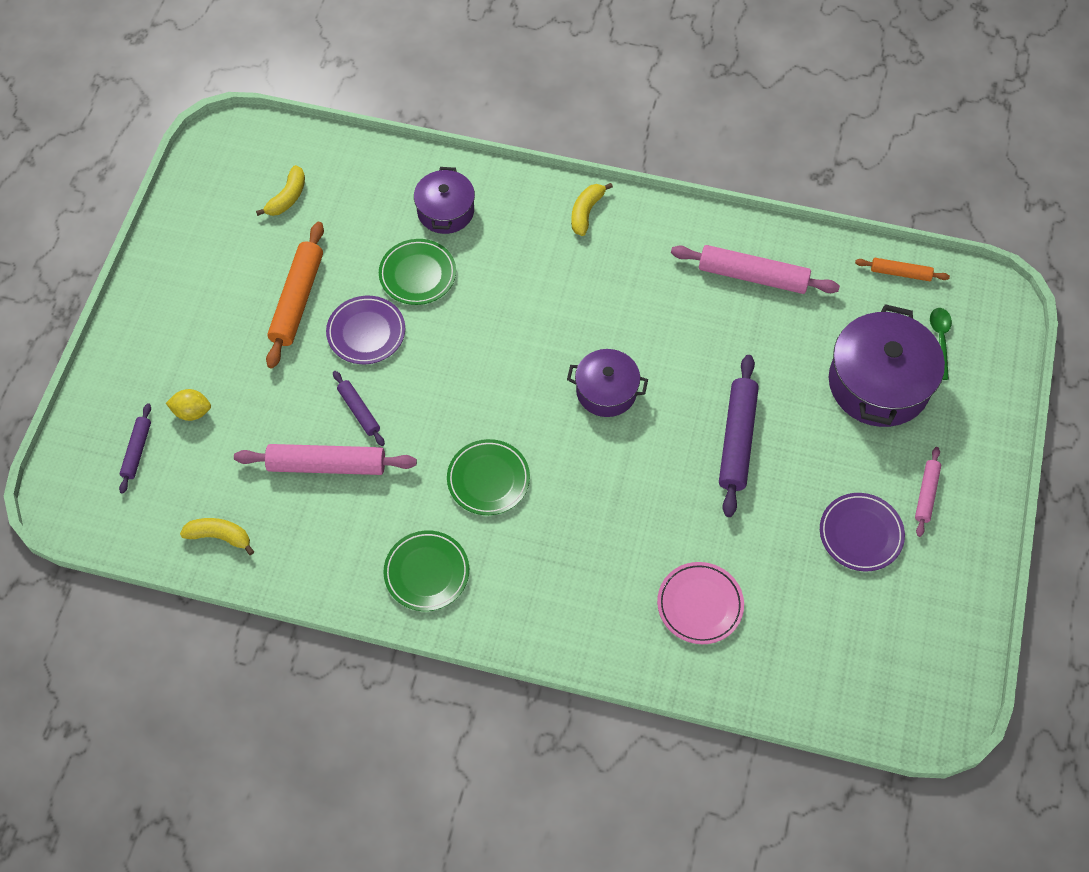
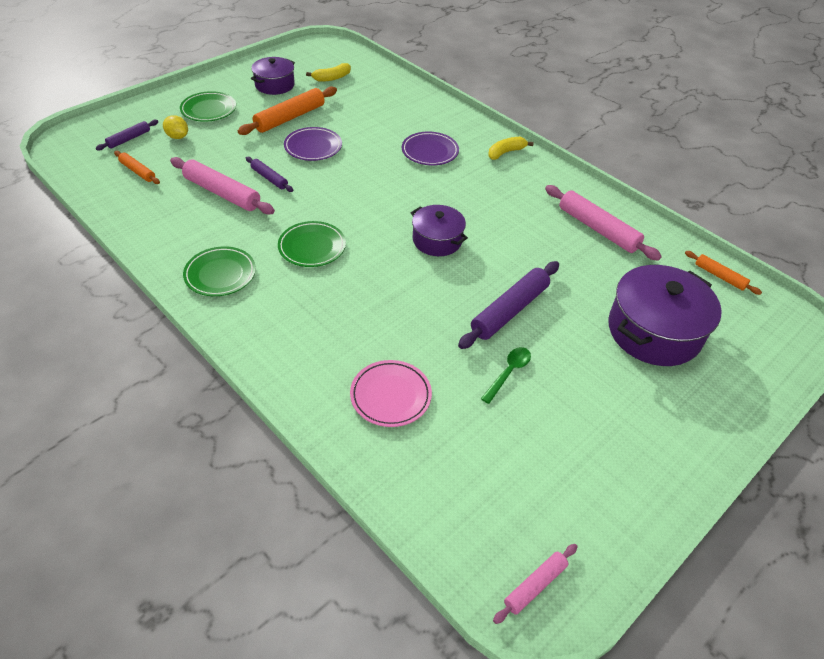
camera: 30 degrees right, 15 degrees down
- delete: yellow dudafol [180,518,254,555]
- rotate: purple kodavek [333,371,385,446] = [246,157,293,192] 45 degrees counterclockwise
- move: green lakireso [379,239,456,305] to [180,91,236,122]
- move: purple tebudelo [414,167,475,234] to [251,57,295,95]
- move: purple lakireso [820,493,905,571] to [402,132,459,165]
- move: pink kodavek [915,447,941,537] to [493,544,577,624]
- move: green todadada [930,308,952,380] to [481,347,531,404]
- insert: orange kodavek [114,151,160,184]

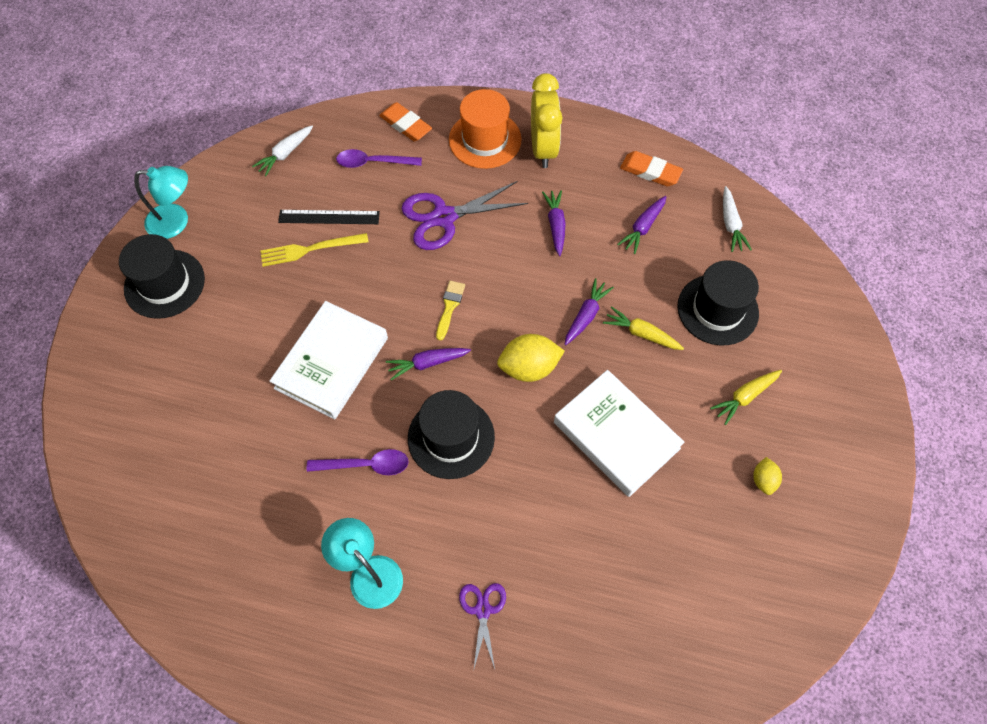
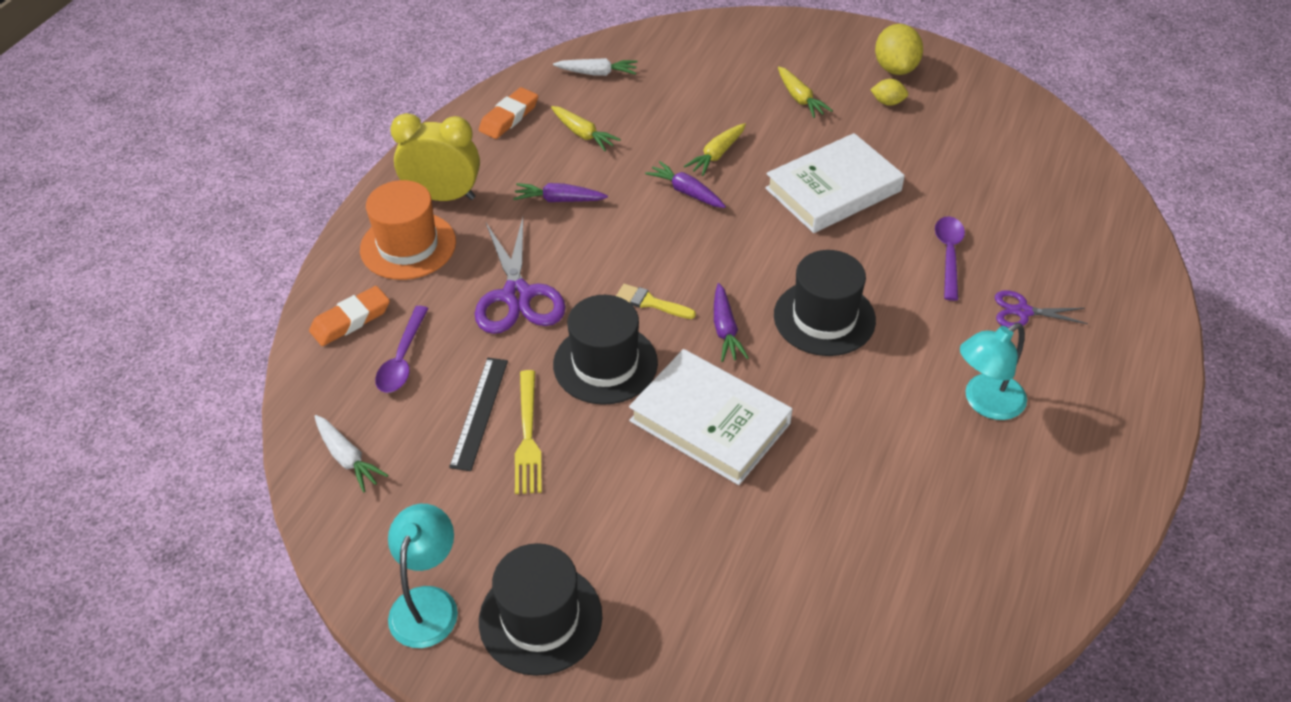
camera: 80 degrees left, 15 degrees down
- move: purple todadada [307,449,409,475] to [935,216,965,301]
- move: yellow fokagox [497,334,565,382] to [875,24,923,75]
- recolor: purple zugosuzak [617,196,667,254] to yellow zugosuzak [551,106,621,151]
- move: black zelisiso [677,260,759,345] to [553,295,658,405]

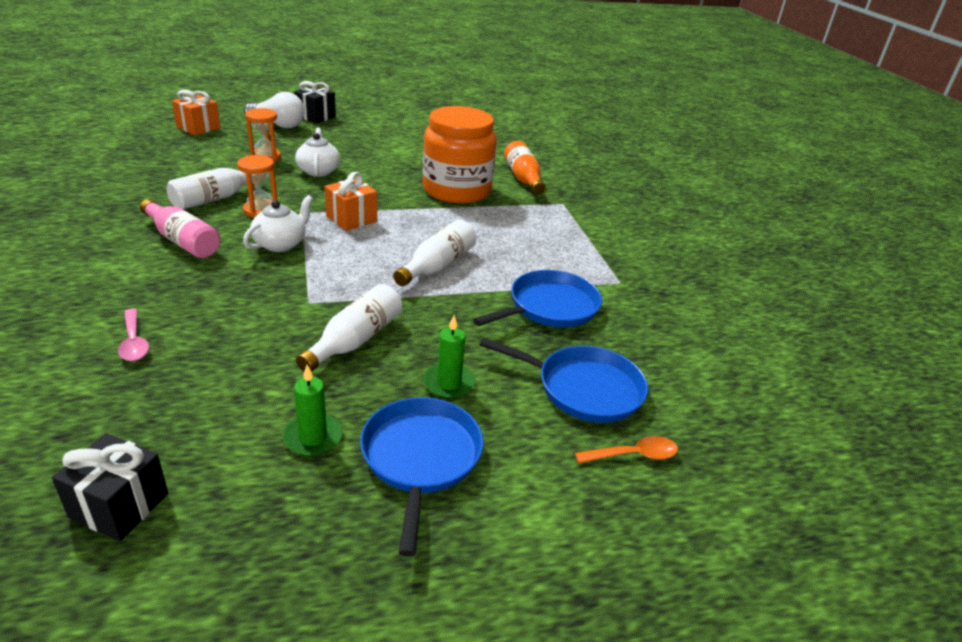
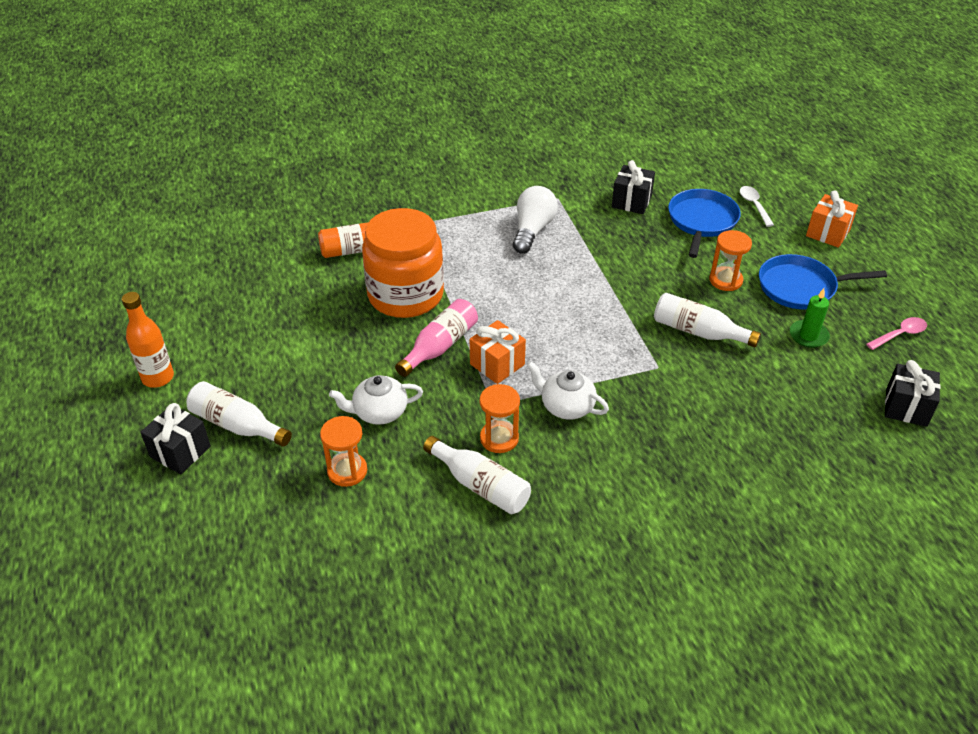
camera: 90 degrees left, 10 degrees up
- move: pink todadada [118,309,149,361] to [866,317,927,350]
- move: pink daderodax [140,199,220,258] to [395,299,478,377]
- move: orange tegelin [172,89,220,136] to [806,190,858,248]
- move: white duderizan [244,92,305,128] to [513,186,558,254]
- move: white daderodax [393,220,476,286] to [186,381,292,447]
- replace: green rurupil [423,315,475,399] to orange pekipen [709,230,752,291]
- delete: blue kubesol [473,270,602,328]
- recolor: orange todadada [575,436,678,463] to white todadada [740,186,774,227]
- insert: orange daderodax [122,292,174,388]
- insert: black tegelin [612,160,655,214]

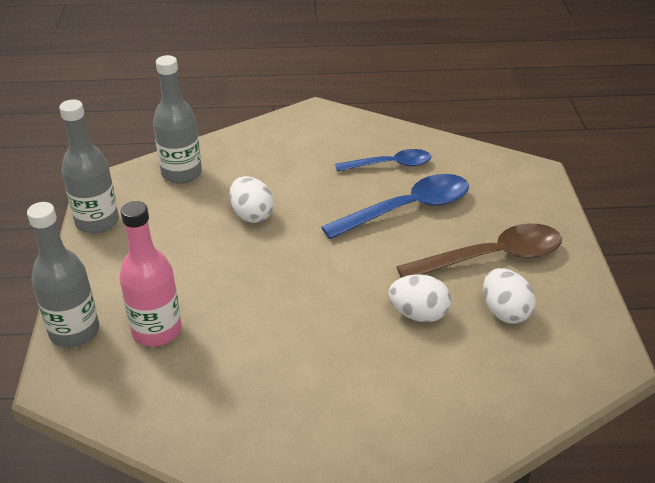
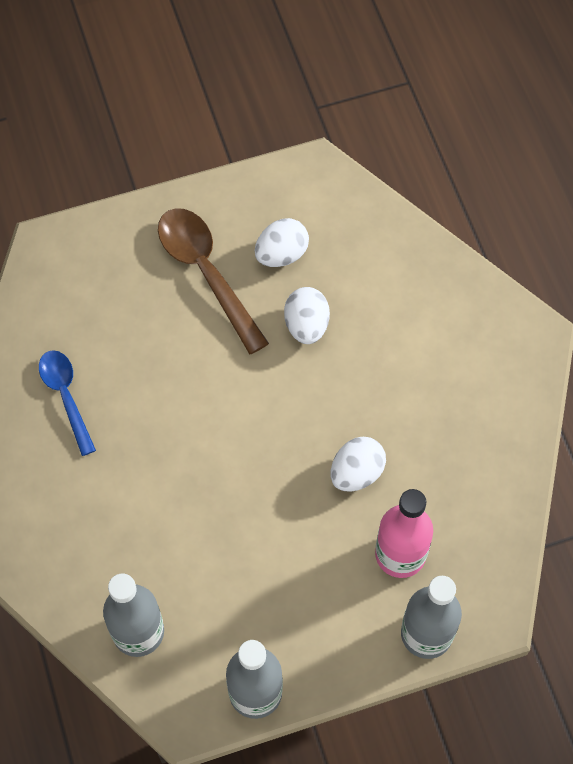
camera: 105 degrees left, 25 degrees up
- move: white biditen [229,176,274,223] to [331,437,386,492]
- delete: blue todadada [321,174,469,239]

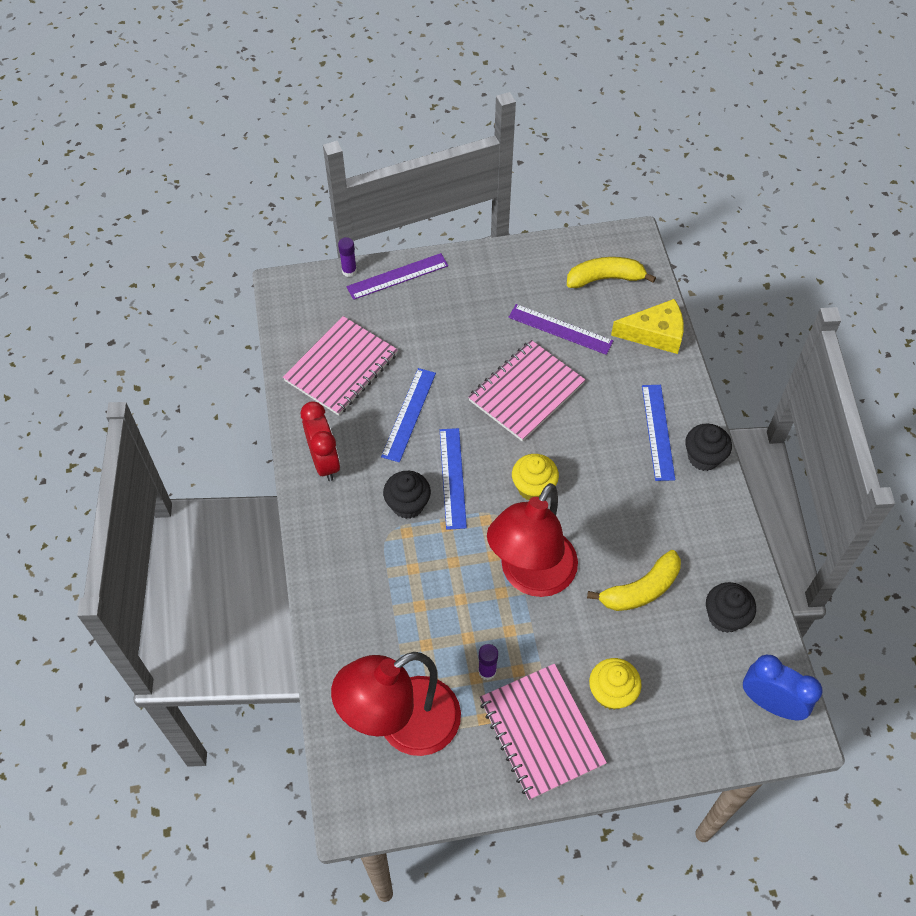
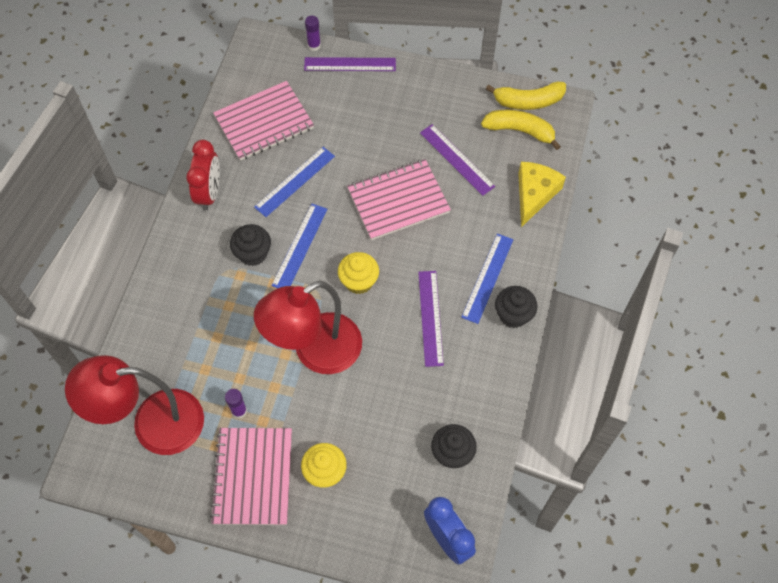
camera: 25 degrees right, 5 degrees up
- move: yellow dudafol [587,550,681,611] to [486,82,566,110]
- rotate: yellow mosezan [611,299,684,354] = [518,162,566,227] 90 degrees counterclockwise
- insert: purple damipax [418,271,444,367]

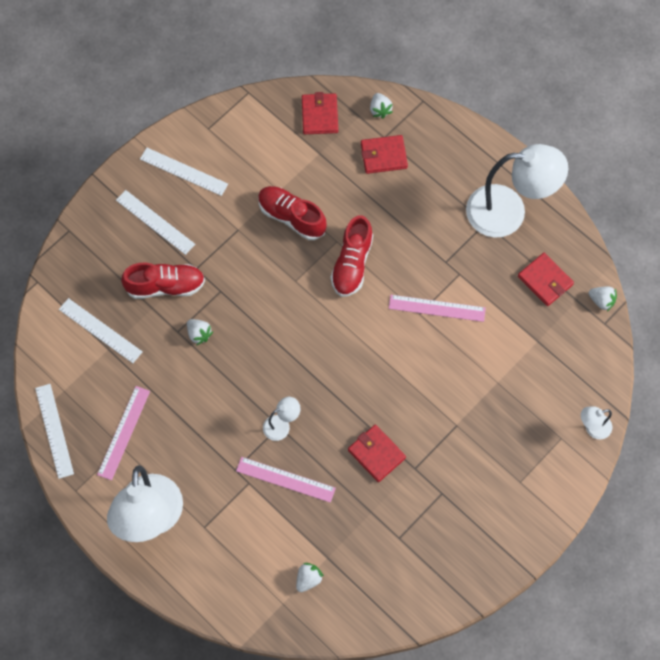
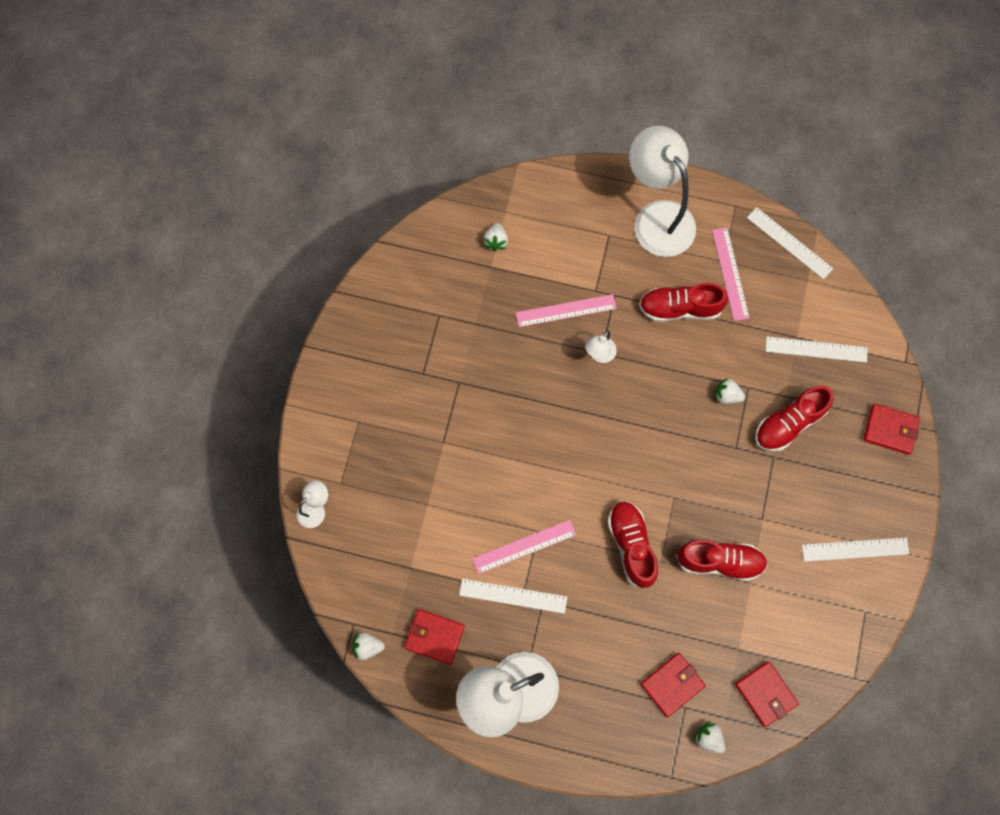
camera: 150 degrees right, 5 degrees up
- move: white damipax [116,190,195,255] to [459,579,567,614]
- move: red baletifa [348,425,406,482] to [864,404,920,455]
- insert: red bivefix [639,283,728,322]

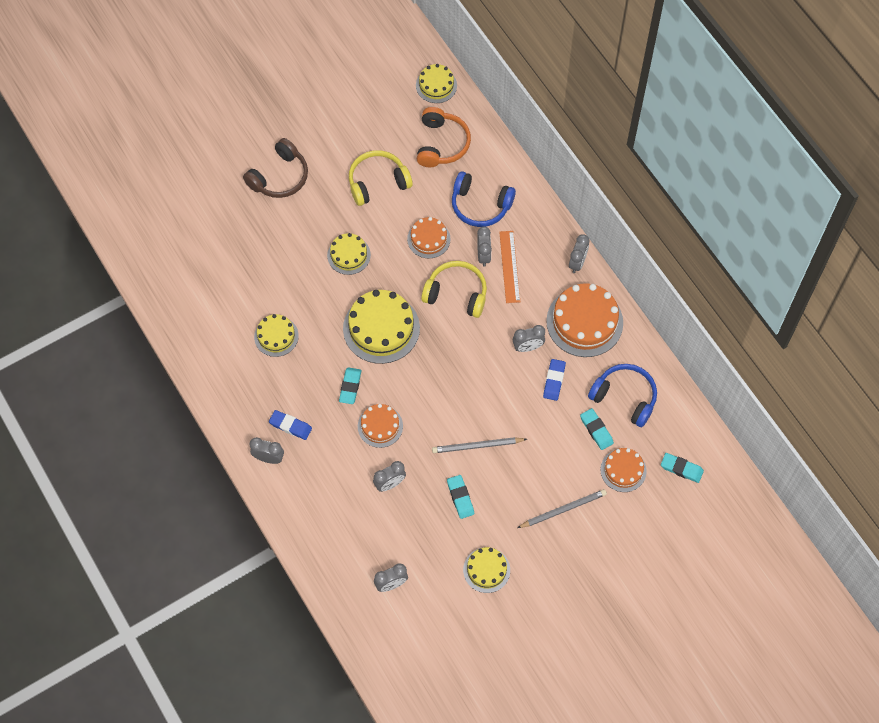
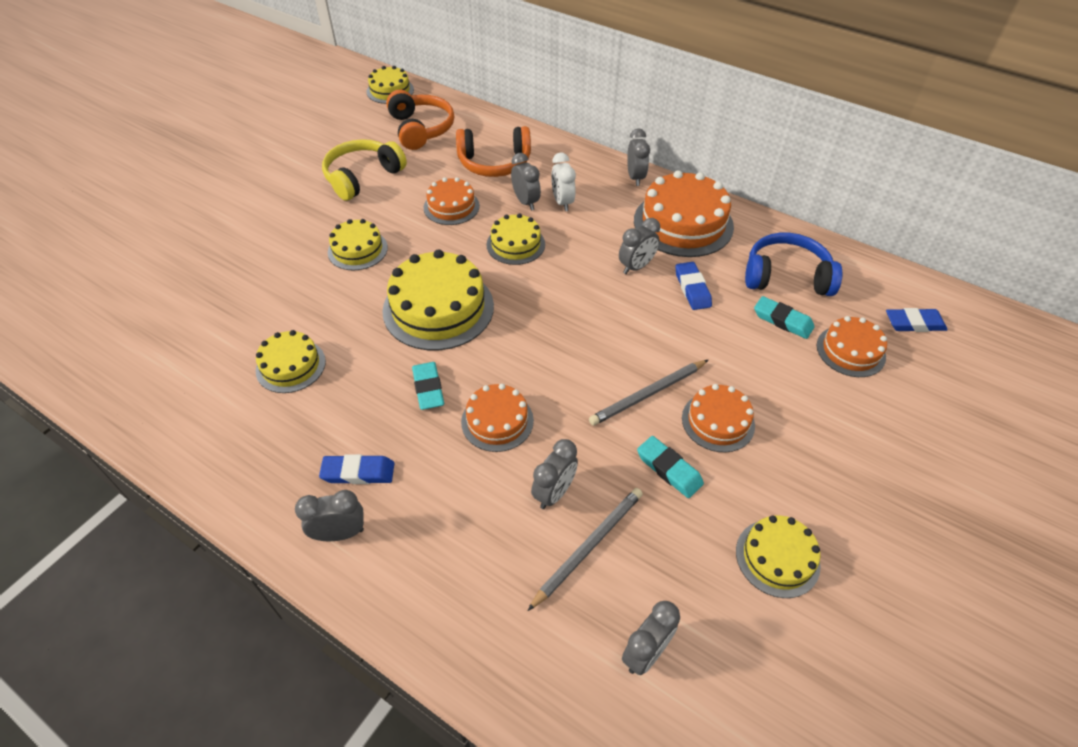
camera: 25 degrees left, 15 degrees down
- delete: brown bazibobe [243,138,308,198]
- replace: yellow bazibobe [421,261,487,318] to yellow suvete [486,213,545,265]
- recolor: blue bazibobe [452,171,516,227] to orange bazibobe [456,126,531,177]
- replace: orange damipax [499,231,520,303] to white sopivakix [551,152,576,211]
- move: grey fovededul [517,489,607,528] to [527,488,643,611]
- recolor: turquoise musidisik [661,453,704,483] to blue musidisik [886,308,947,332]
- insert: orange suvete [682,384,755,452]

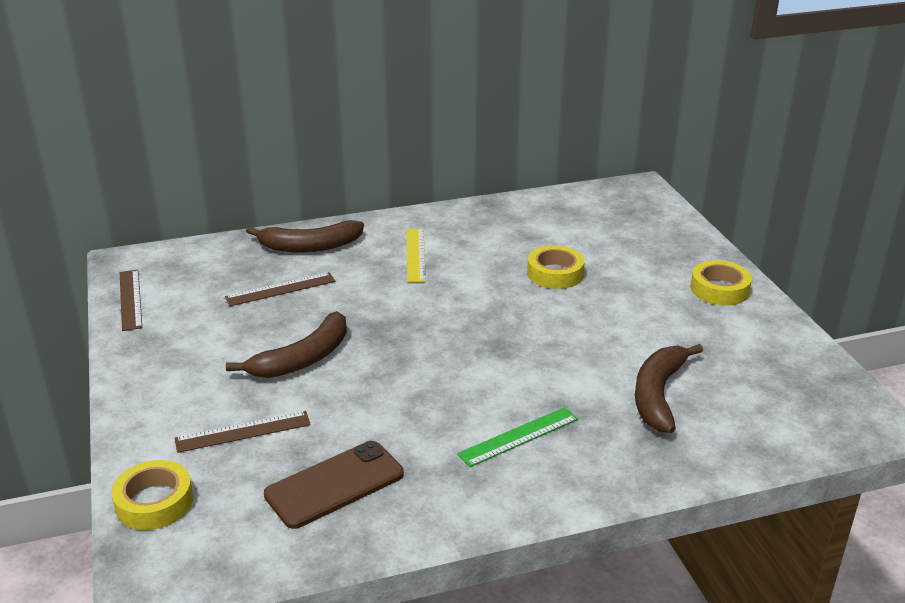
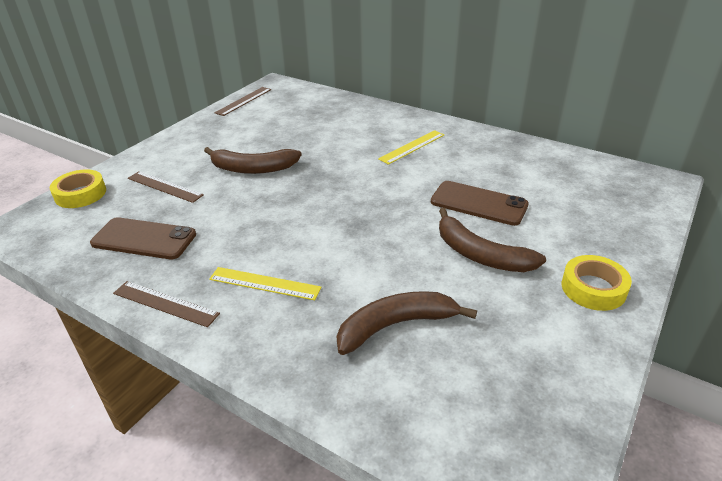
camera: 50 degrees right, 5 degrees up
- move: brown damipax [225,272,335,306] to [113,281,220,327]
- move: brown dudafol [246,220,364,253] to [439,208,546,272]
- recolor: green damipax [457,407,578,467] to yellow damipax [209,267,322,300]
- replace: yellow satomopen [527,245,585,289] to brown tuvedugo [431,181,529,226]

